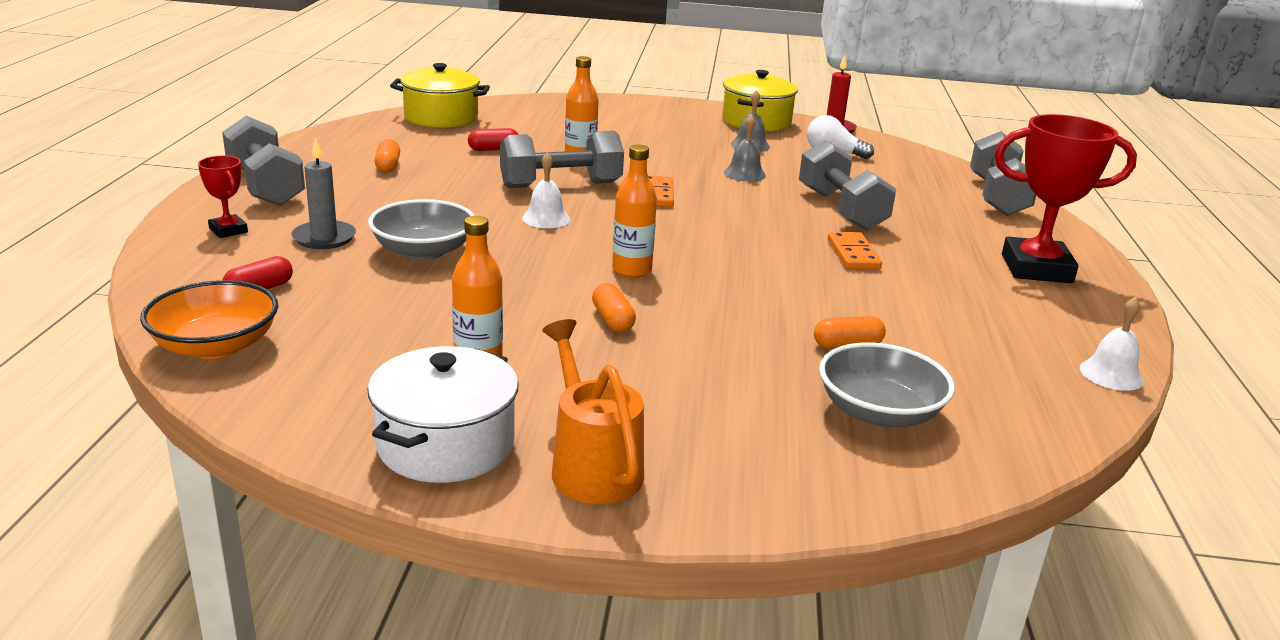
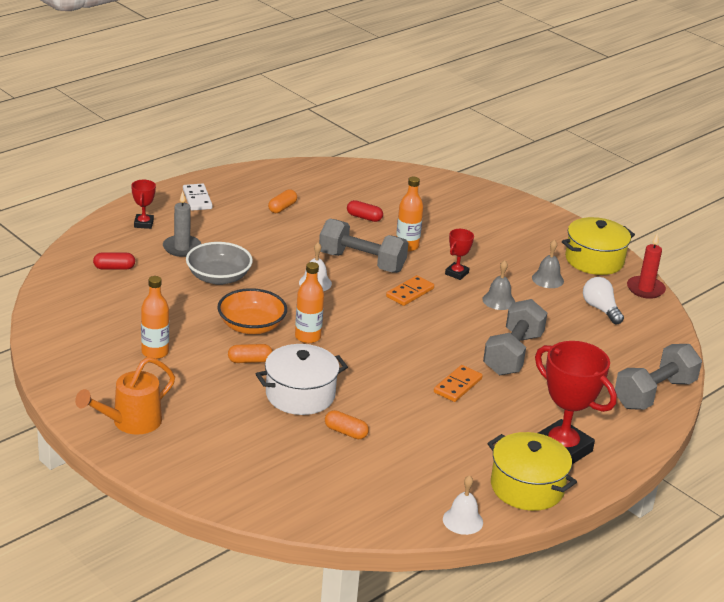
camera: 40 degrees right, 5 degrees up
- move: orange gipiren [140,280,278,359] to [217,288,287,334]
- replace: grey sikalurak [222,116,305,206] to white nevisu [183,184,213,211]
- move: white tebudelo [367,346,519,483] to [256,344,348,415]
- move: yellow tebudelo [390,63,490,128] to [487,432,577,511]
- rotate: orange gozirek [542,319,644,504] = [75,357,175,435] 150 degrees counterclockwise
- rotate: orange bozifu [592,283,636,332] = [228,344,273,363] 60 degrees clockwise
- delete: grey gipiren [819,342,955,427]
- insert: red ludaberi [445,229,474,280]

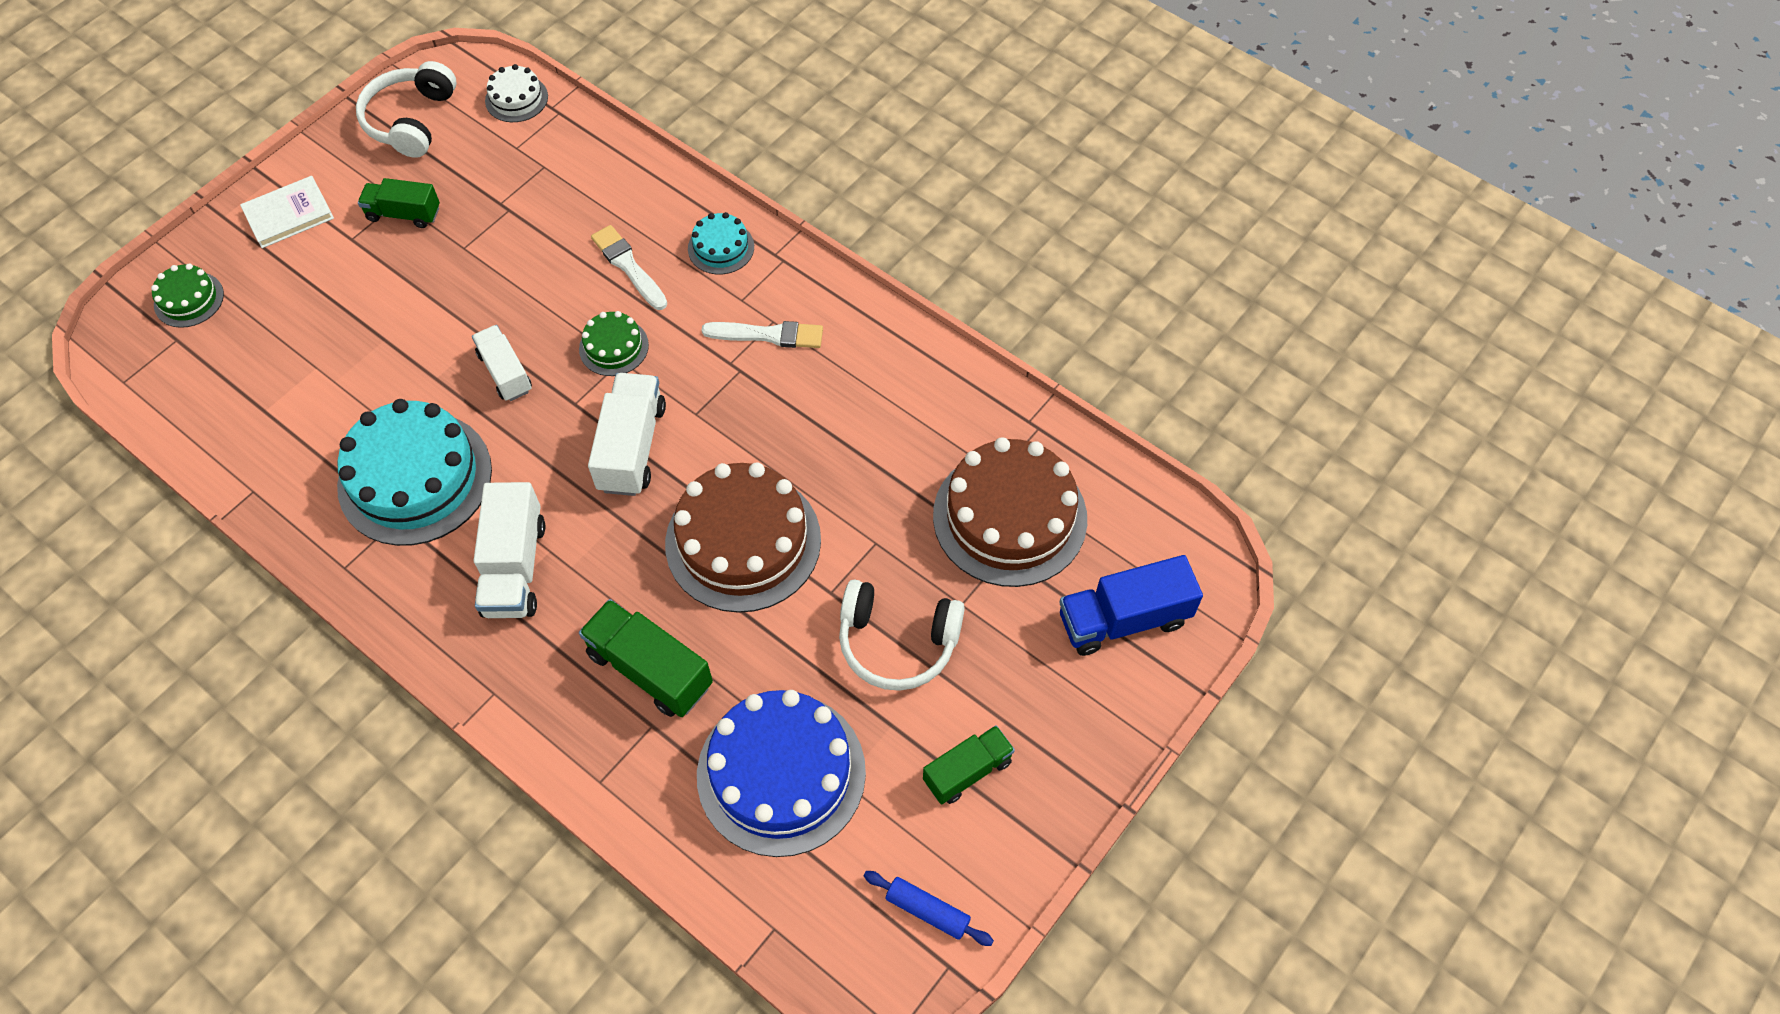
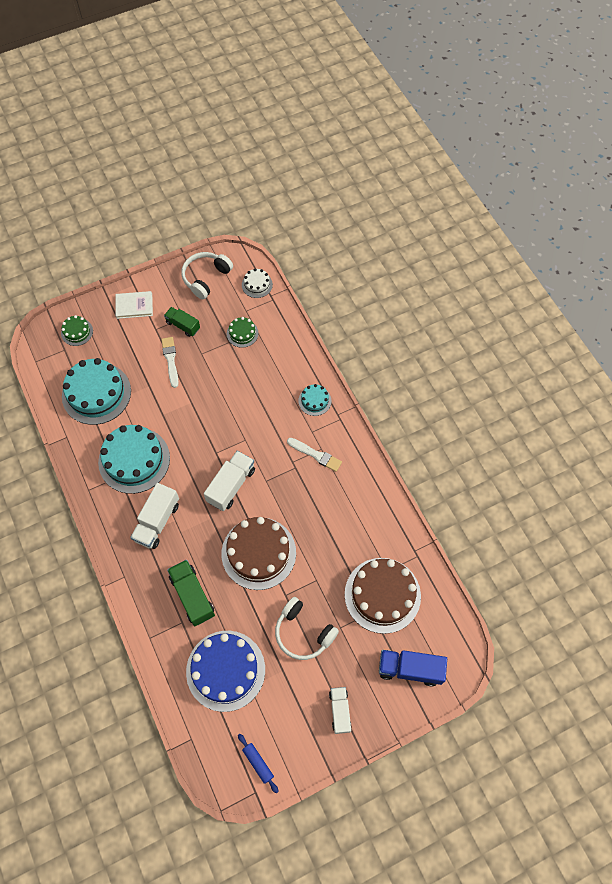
camera: 25 degrees right, 5 degrees up
- move: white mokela [472,325,532,401] to [329,687,351,734]
- move: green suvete [579,311,649,376] to [227,317,259,348]
- move: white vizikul [591,225,667,310] to [161,337,178,388]
- delete: green mokela [923,725,1015,804]
- insert: turquoise suvete [62,358,131,425]

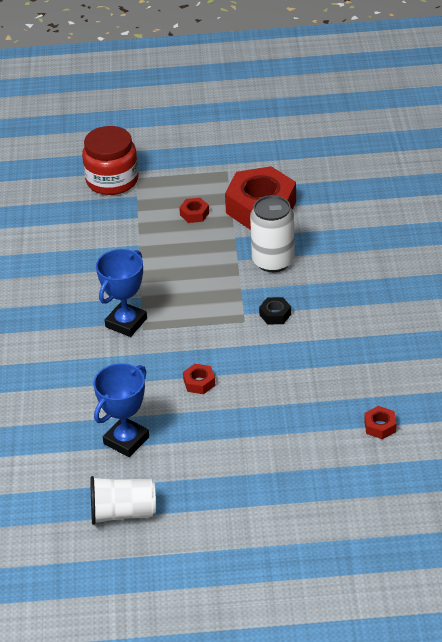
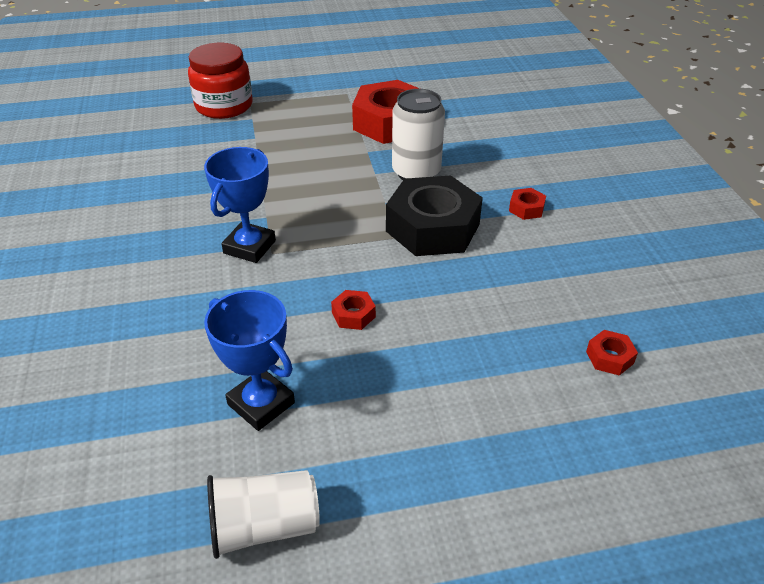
camera: 10 degrees left, 0 degrees up
- rotate: blue ludaberi [93,363,149,457] = [204,290,295,431] 75 degrees counterclockwise
- move: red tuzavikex [179,198,209,223] to [509,188,546,220]
- resize: black tuzavikex [259,297,291,325] = [386,175,483,256] x2.45

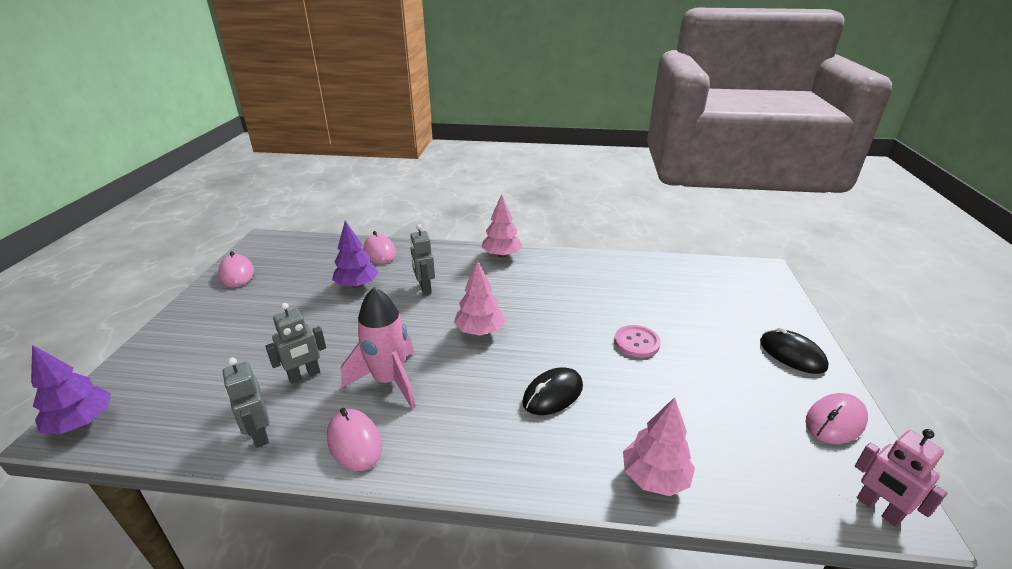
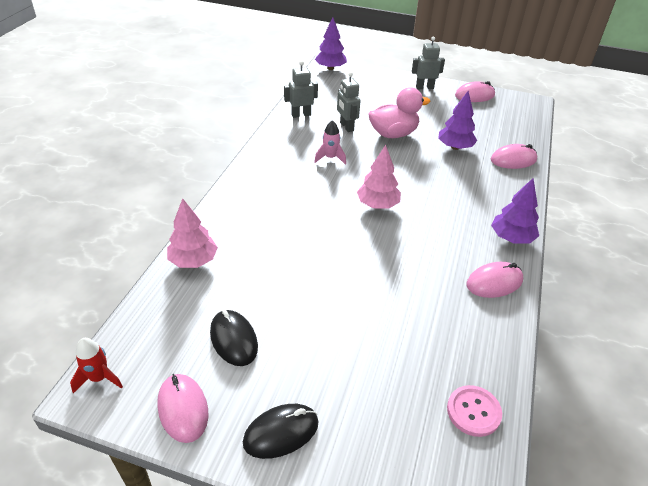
camera: 100 degrees right, 10 degrees up
- move: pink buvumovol [327,408,382,471] to [466,262,523,298]
- resize: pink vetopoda [341,287,416,409] = [314,120,346,165] x0.55
- move: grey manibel [410,224,435,295] to [412,36,445,89]
- recolor: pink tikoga [482,194,522,258] to purple tikoga [491,178,539,244]
- move: black buvumovol [522,367,583,415] to [210,310,258,366]
- move: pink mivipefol [614,325,661,358] to [447,385,502,437]
- replace: pink manibel [855,429,947,527] to red vetopoda [70,338,123,393]
- insert: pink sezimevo [368,87,431,138]

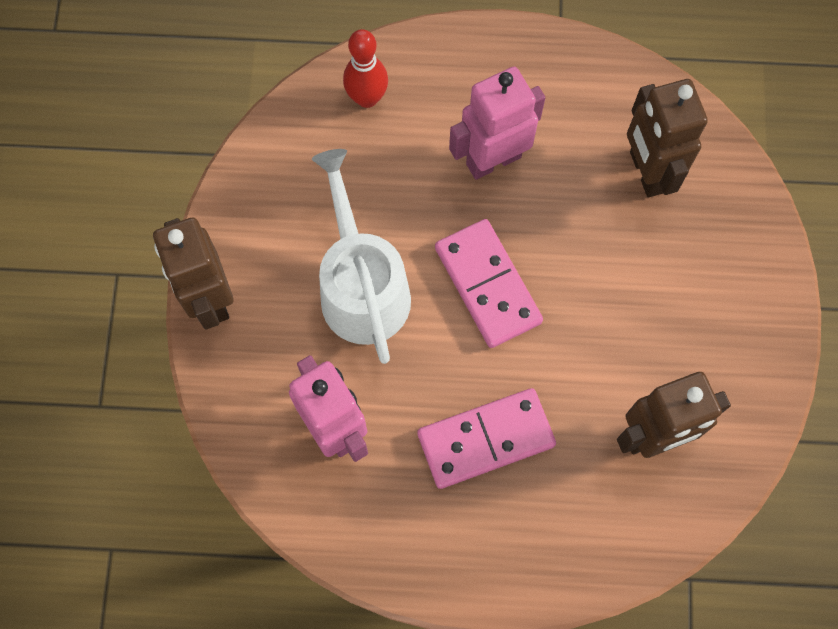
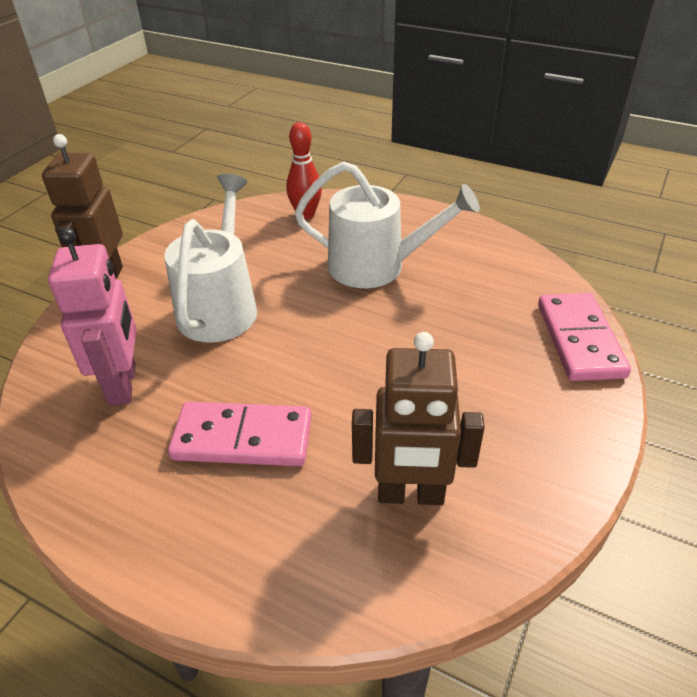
camera: 25 degrees right, 30 degrees down
- move: pink nevisu [435,219,543,348] to [538,293,631,381]
- replace: pink manibel [449,67,545,180] to white gozirek [295,161,480,288]
- delete: brown manibel [627,79,708,197]

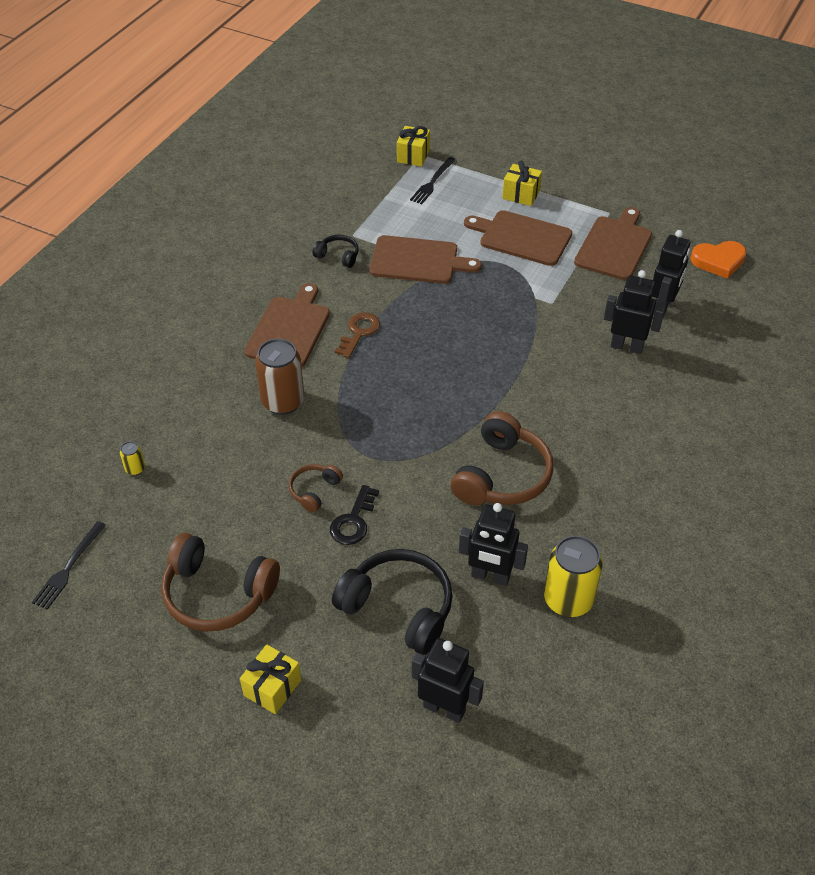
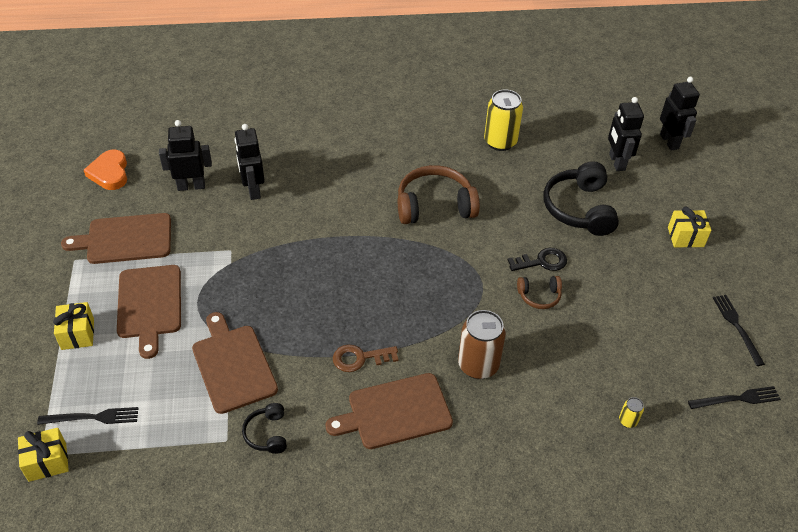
camera: 125 degrees left, 0 degrees up
- delete: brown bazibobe [161,533,280,631]
- move: black manibel [459,503,528,586] to [660,77,700,150]
- rotate: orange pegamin [691,241,747,279] = [84,150,127,190] 150 degrees counterclockwise
- insert: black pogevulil [713,295,765,366]

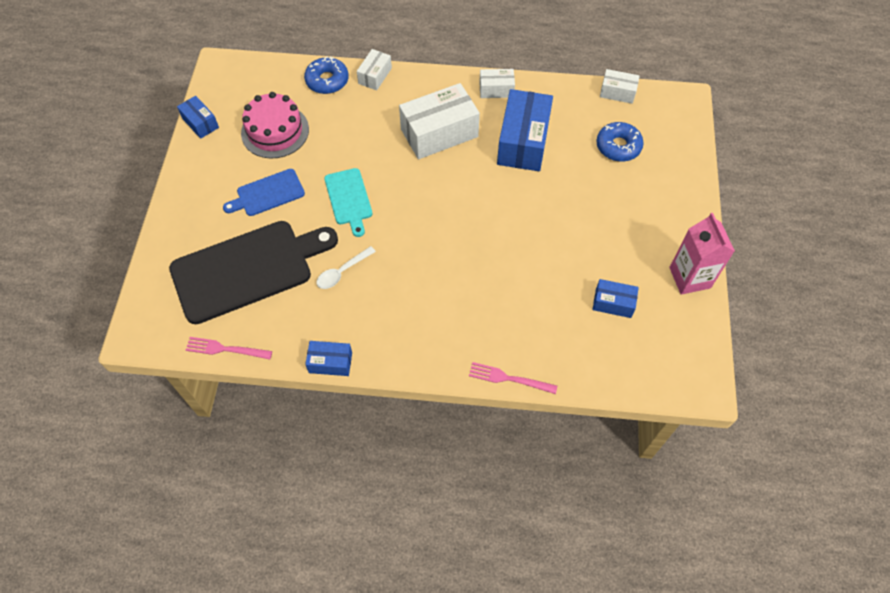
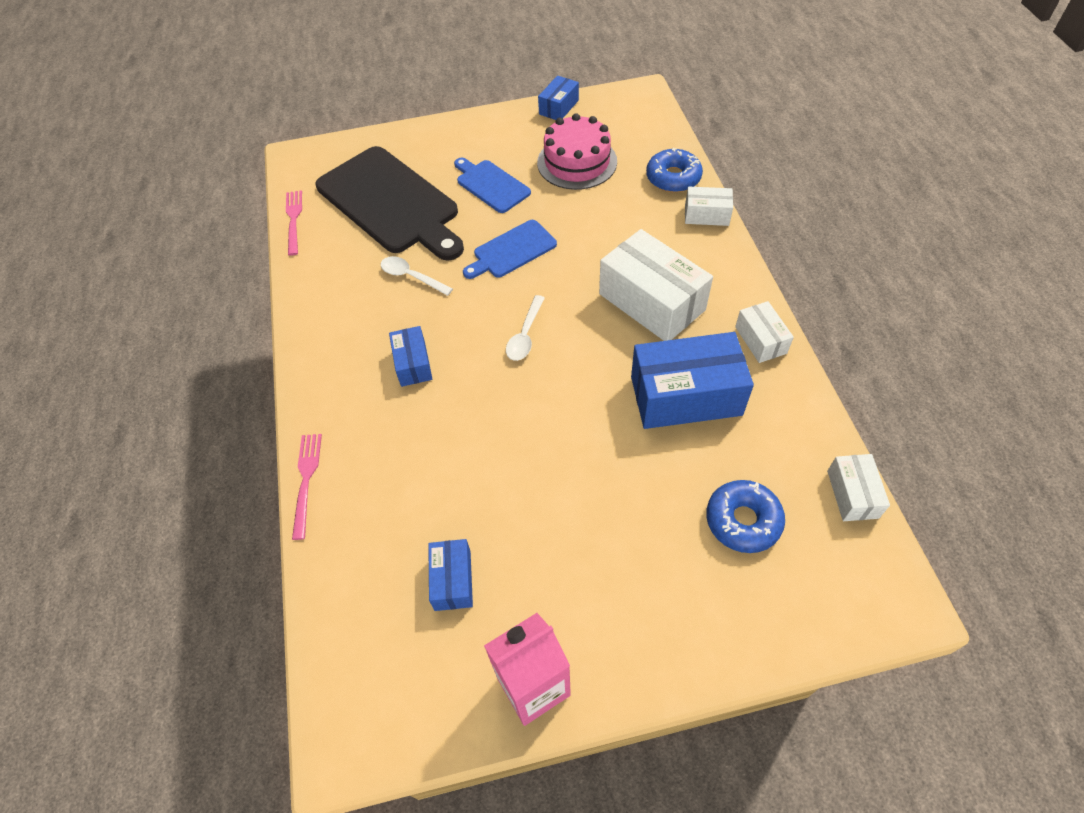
camera: 75 degrees right, 5 degrees down
- move: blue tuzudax [305,341,352,376] to [389,326,432,387]
- recolor: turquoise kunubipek [324,168,372,237] to blue kunubipek [463,220,557,279]
- insert: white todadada [506,295,545,361]

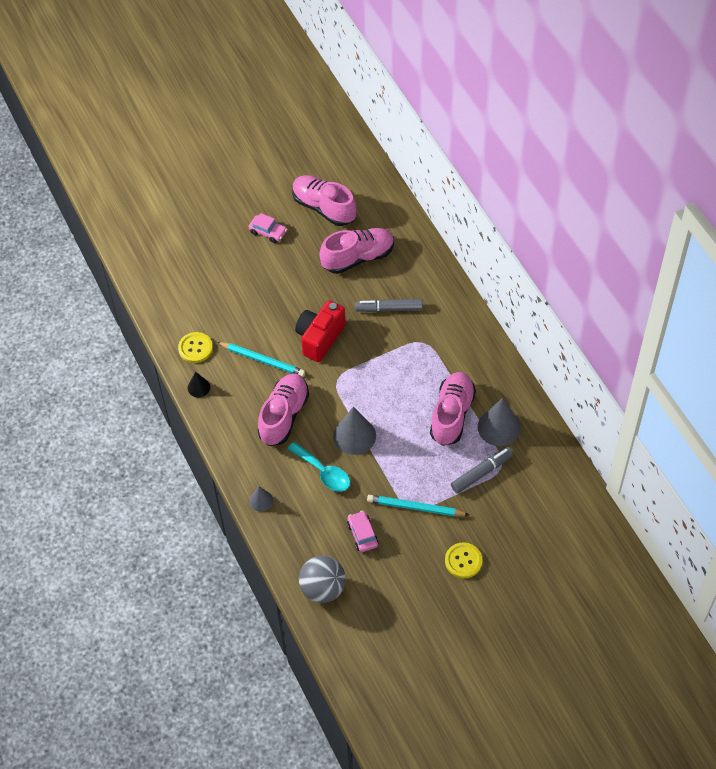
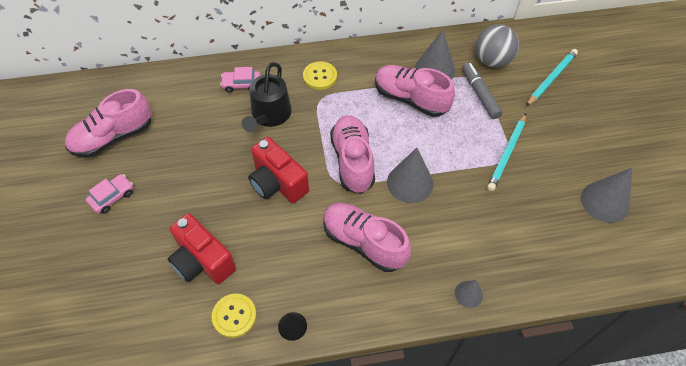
camera: 75 degrees left, 0 degrees up
- move: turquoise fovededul [217,342,305,377] to [526,49,578,106]
- delete: turquoise todadada [287,442,350,492]
- move: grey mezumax [299,556,346,603] to [476,24,519,68]
- move: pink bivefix [319,228,394,274] to [330,115,375,194]
- move: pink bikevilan [347,511,379,552] to [220,67,261,93]
- replace: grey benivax [355,299,423,312] to black gozirek [242,62,292,132]
- move: yellow mivipefol [445,542,483,578] to [303,61,337,90]
- insert: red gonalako [168,213,236,284]
- insert: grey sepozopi [581,168,632,223]

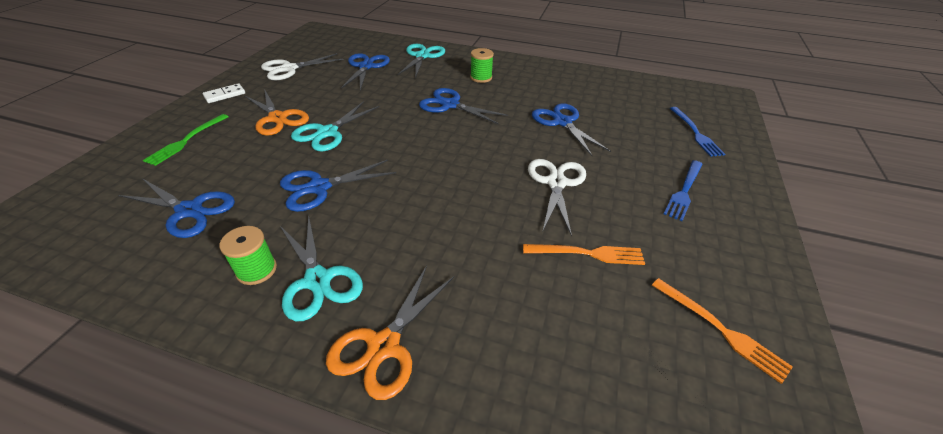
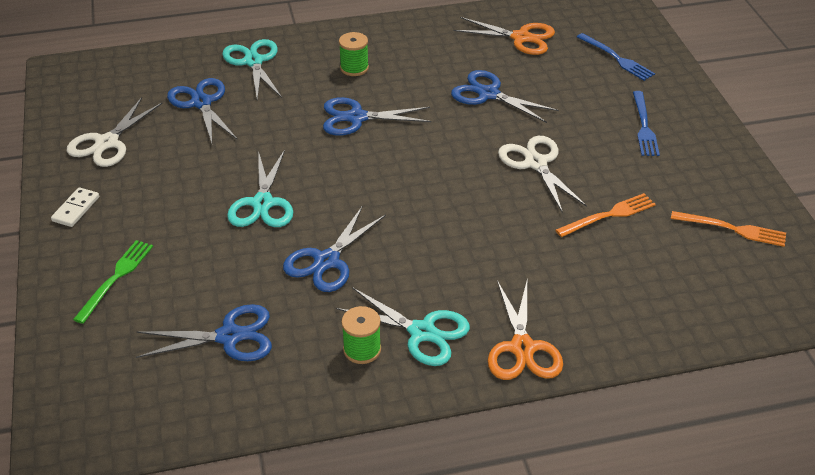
camera: 30 degrees left, 0 degrees up
- rotate: green pogevulil [143,114,228,166] = [73,240,153,324] 150 degrees counterclockwise
- move: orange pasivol [244,89,309,136] to [453,17,555,55]

